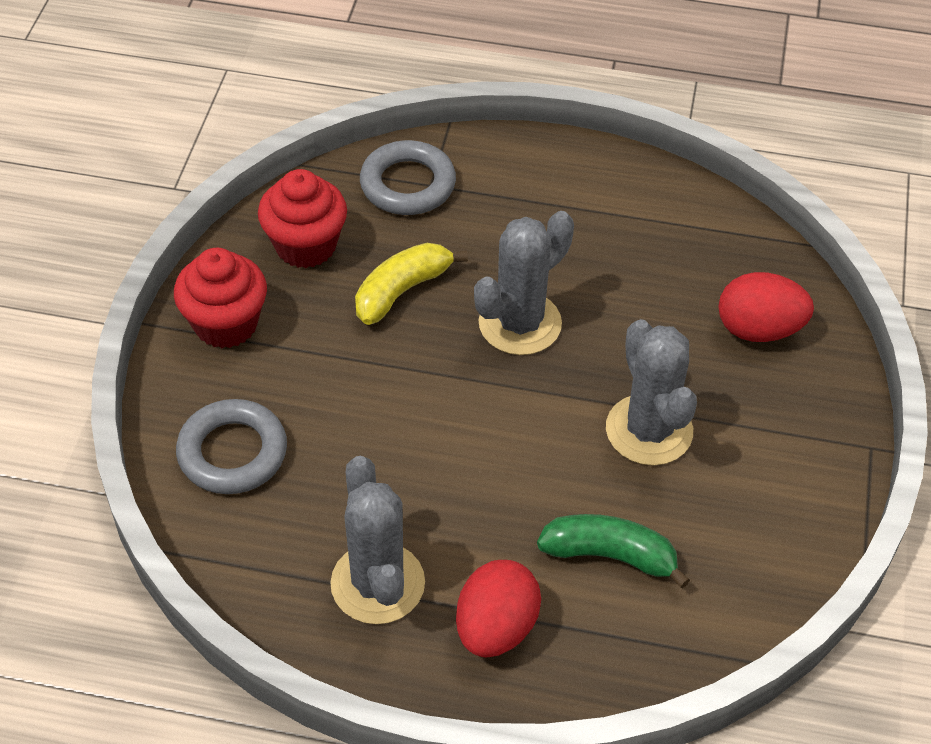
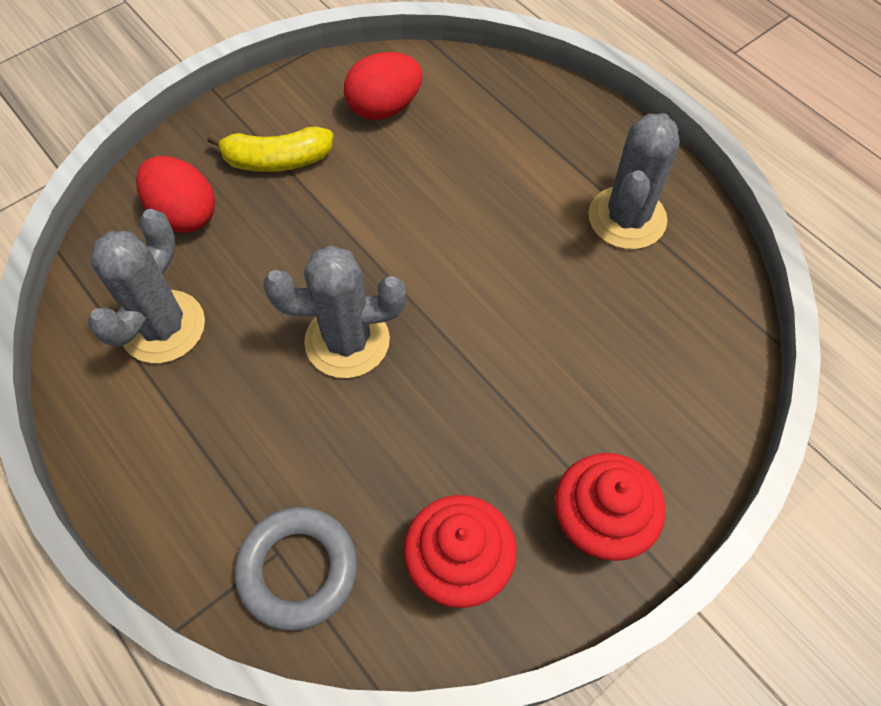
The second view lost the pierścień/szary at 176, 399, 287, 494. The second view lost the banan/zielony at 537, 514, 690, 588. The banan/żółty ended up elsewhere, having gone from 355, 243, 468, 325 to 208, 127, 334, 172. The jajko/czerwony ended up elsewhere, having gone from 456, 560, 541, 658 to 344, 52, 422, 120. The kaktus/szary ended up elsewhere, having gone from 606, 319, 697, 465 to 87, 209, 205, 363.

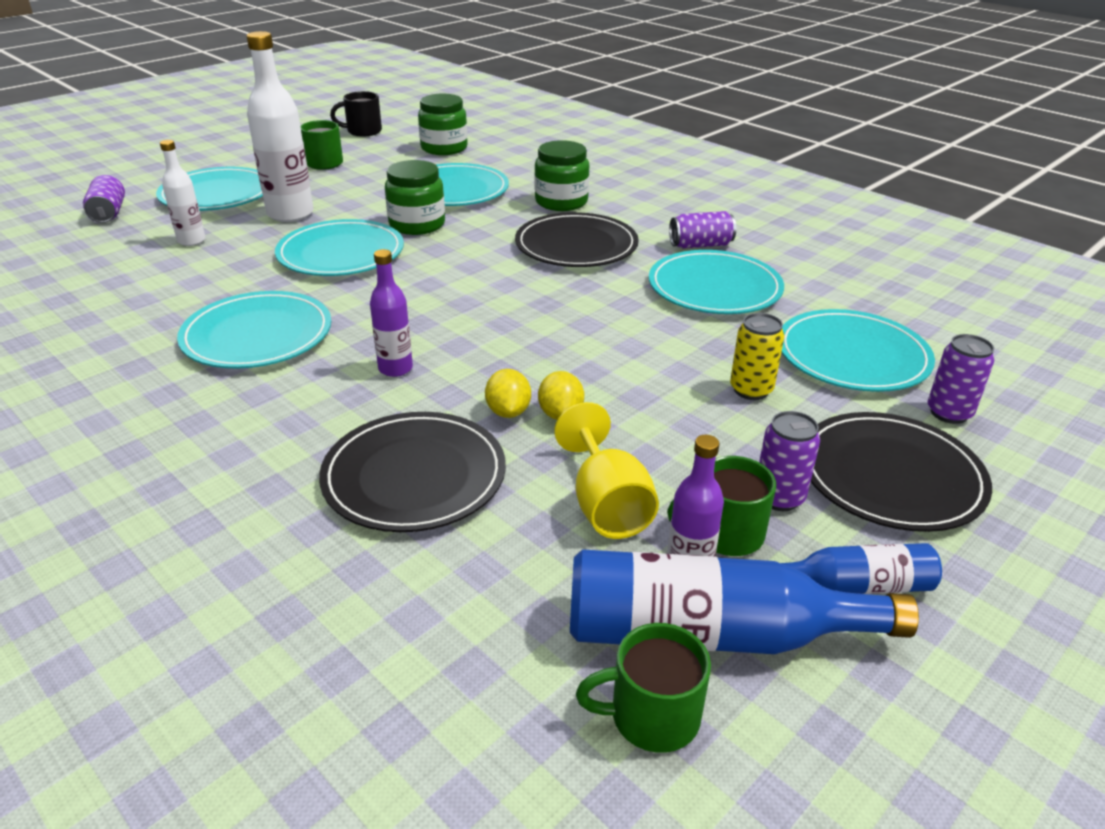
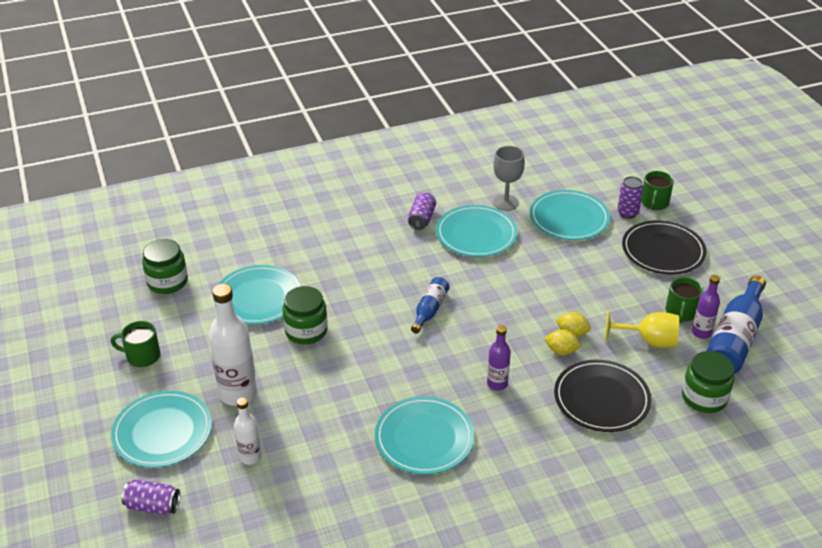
The second view lost the talerz/turkusowy at 275, 219, 404, 276. The second view lost the kubek/czarny at 330, 91, 382, 137. The second view lost the talerz/czarny at 515, 212, 639, 267. The second view lost the puszka/żółty at 730, 313, 785, 400. The second view lost the puszka/fioletowy at 759, 411, 820, 511. The second view gained the kielich/szary at 493, 146, 525, 211. The słoik/zielony ended up elsewhere, having gone from 534, 140, 589, 211 to 682, 351, 734, 413. The kubek/zielony ended up elsewhere, having gone from 576, 623, 711, 753 to 641, 171, 674, 210. The butelka/niebieski ended up elsewhere, having gone from 781, 543, 942, 594 to 411, 277, 450, 334.

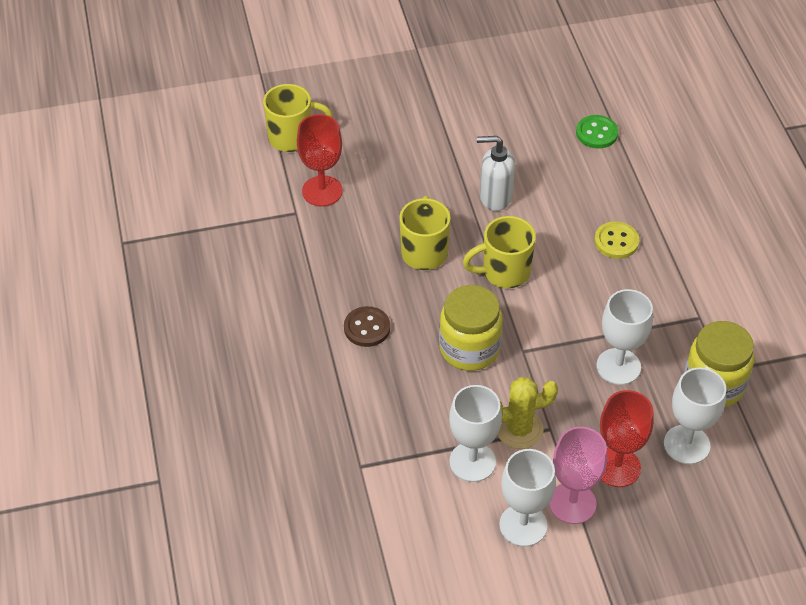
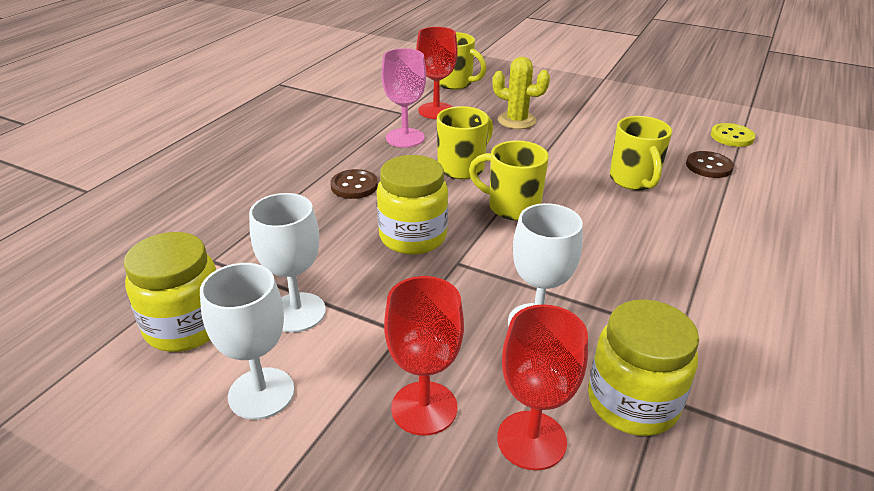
The second view lost the dozownik mydła/biały at 477, 136, 515, 211. The second view gained the słoik/żółty at 124, 232, 216, 352. The second view gained the kubek/żółty at 610, 116, 672, 190. The kaktus/żółty ended up elsewhere, having gone from 498, 377, 558, 449 to 493, 57, 550, 129. The kielich/różowy ended up elsewhere, having gone from 549, 427, 607, 524 to 381, 48, 426, 147. The guzik/żółty ended up elsewhere, having gone from 594, 221, 639, 259 to 711, 123, 755, 147. What was the guzik/zielony at 576, 115, 618, 149 turned into the guzik/brązowy at 686, 151, 734, 178. What was the kielich/biały at 664, 367, 726, 464 turned into the kielich/czerwony at 497, 304, 588, 470.

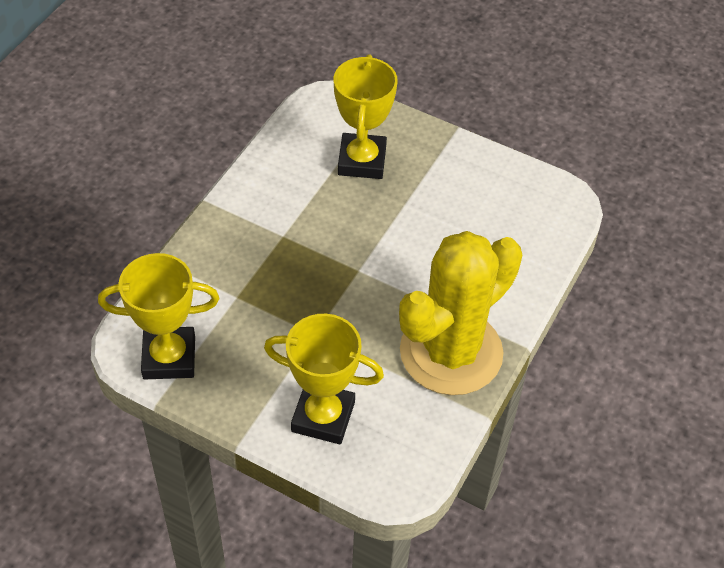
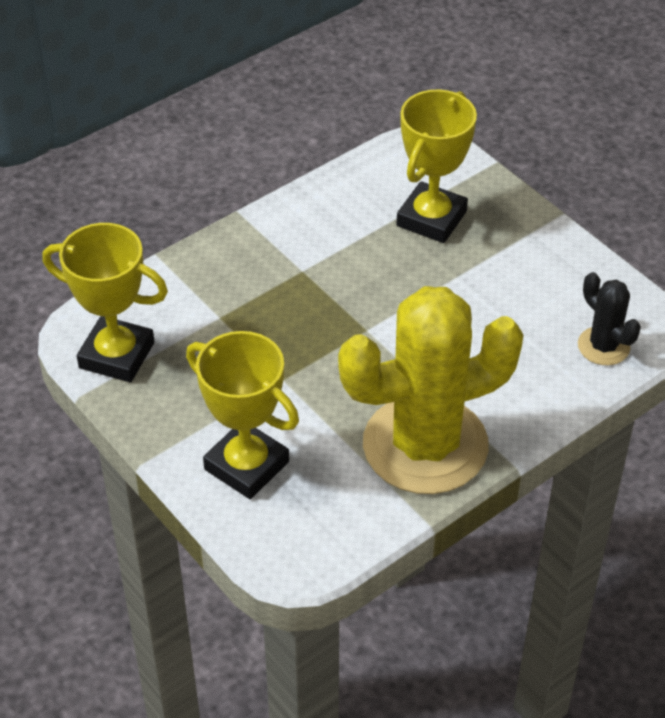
The second view gained the kaktus/czarny at 578, 272, 641, 365.

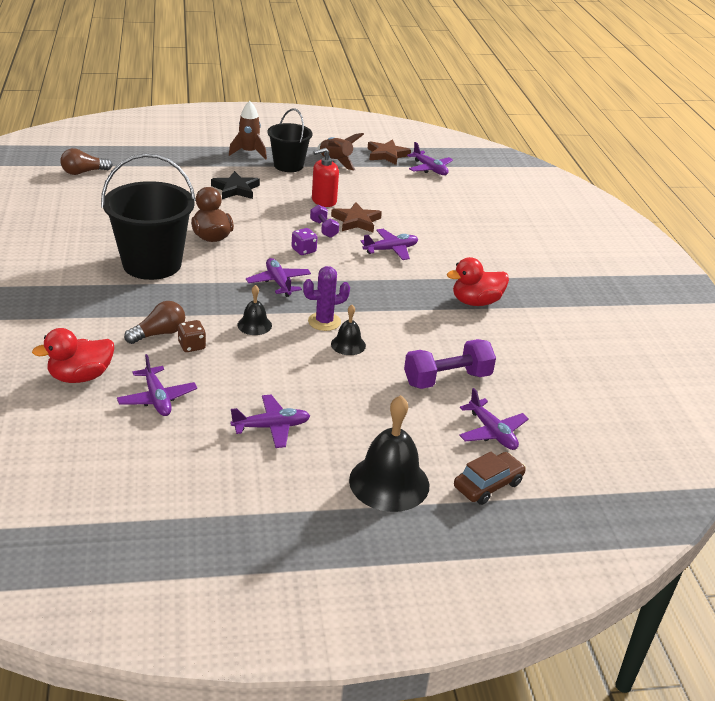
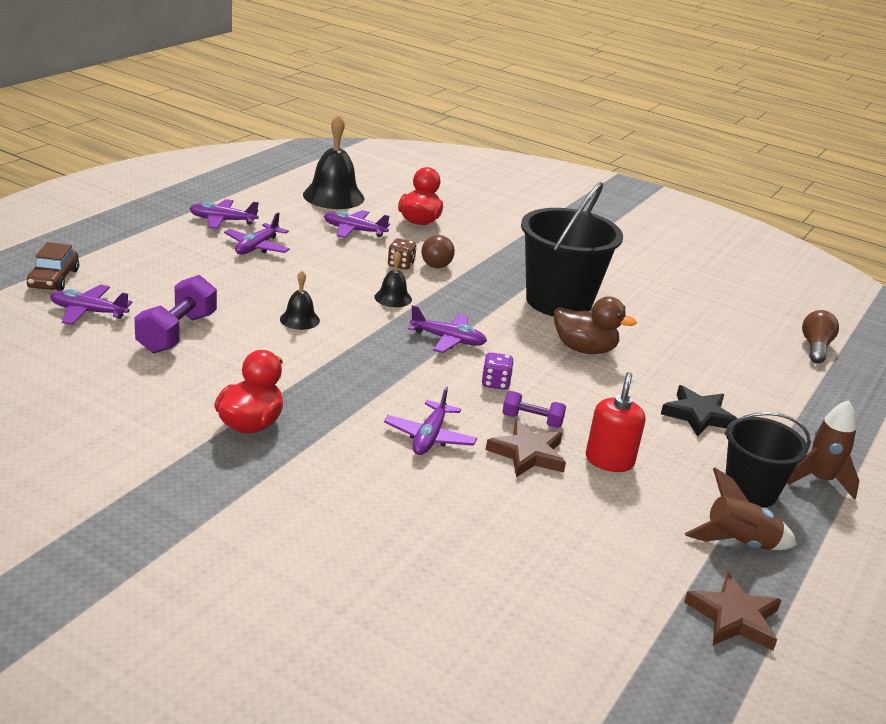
The second view lost the kaktus/fioletowy at 303, 266, 350, 331. The dzwonek/czarny ended up elsewhere, having gone from 349, 395, 429, 512 to 303, 114, 364, 209. The samolot/fioletowy ended up elsewhere, having gone from 407, 142, 453, 175 to 189, 199, 259, 229.

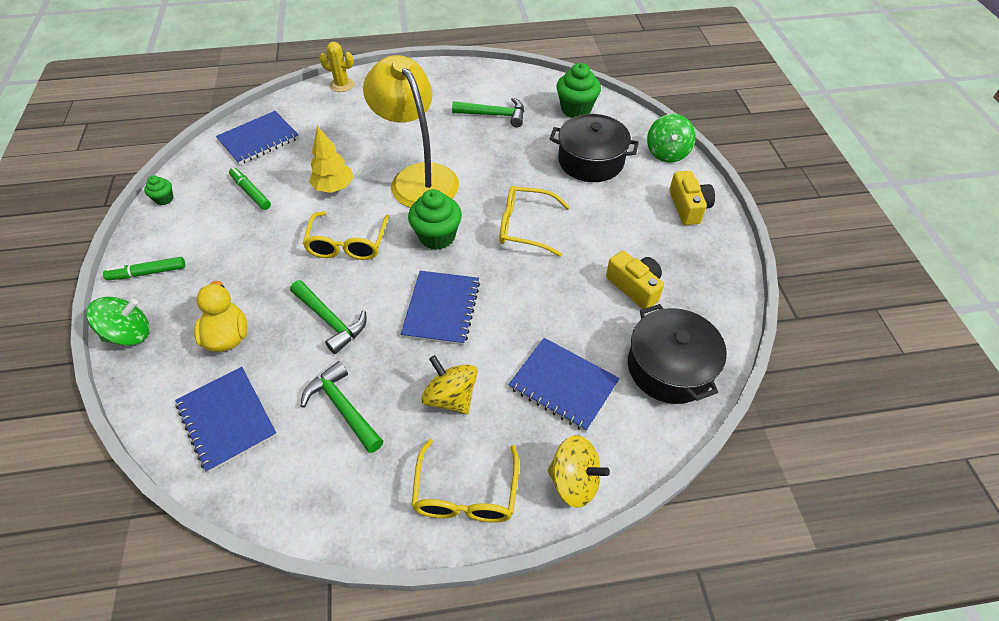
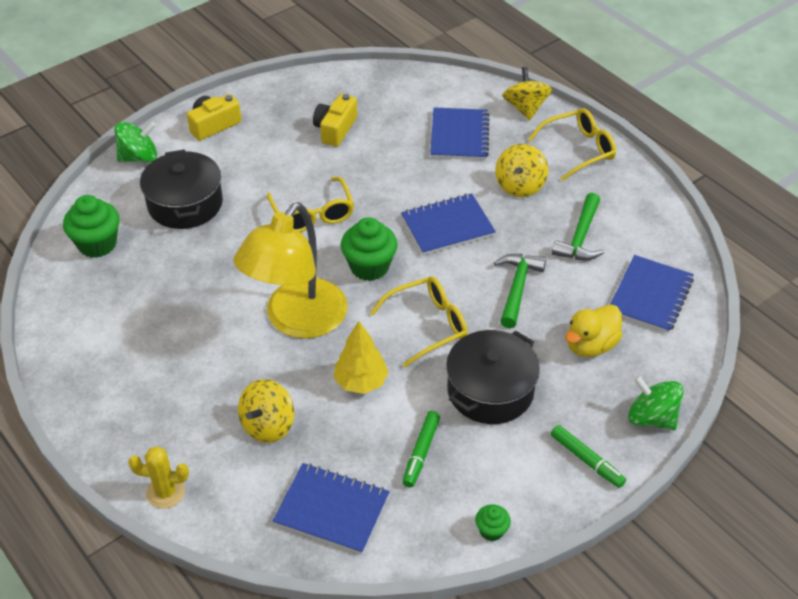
The second view lost the młotek/zielony at 452, 97, 524, 128. The second view gained the bączek/żółty at 238, 379, 294, 443. The garnek/czarny ended up elsewhere, having gone from 628, 304, 727, 404 to 446, 330, 540, 424. The kaktus/żółty at 319, 42, 354, 92 ended up facing another way, 75 degrees counterclockwise from before.

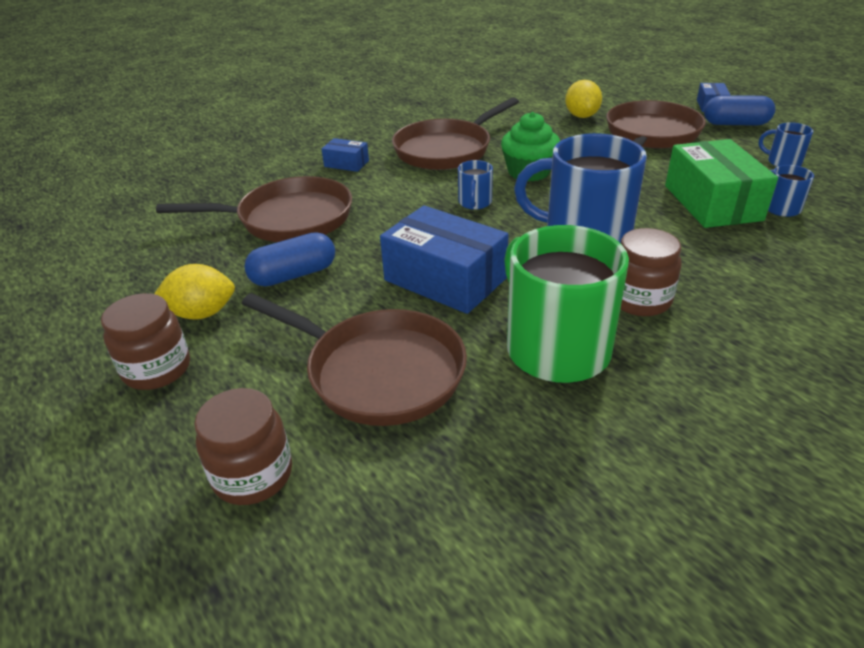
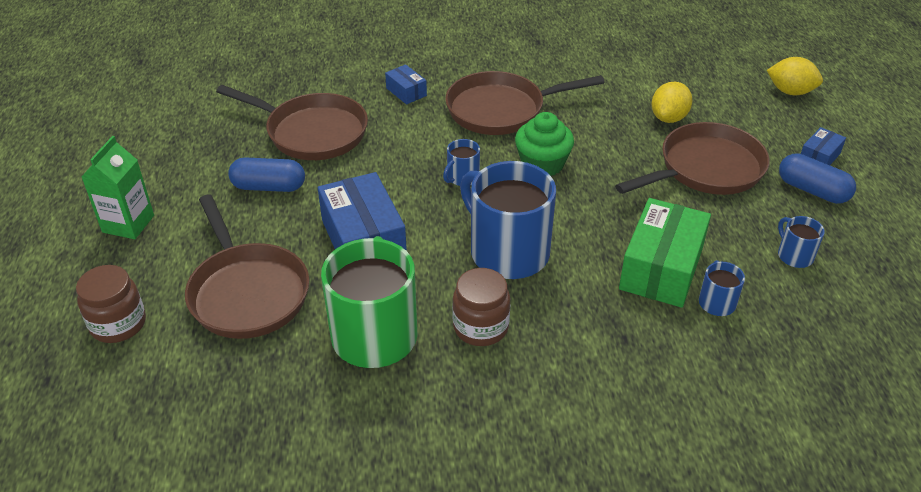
The cytryna/żółty ended up elsewhere, having gone from 154, 264, 235, 320 to 767, 57, 823, 95. Where the słoik/brązowy stood at 101, 293, 190, 390, the karton mleka/zielony came to stand at 81, 136, 154, 239.

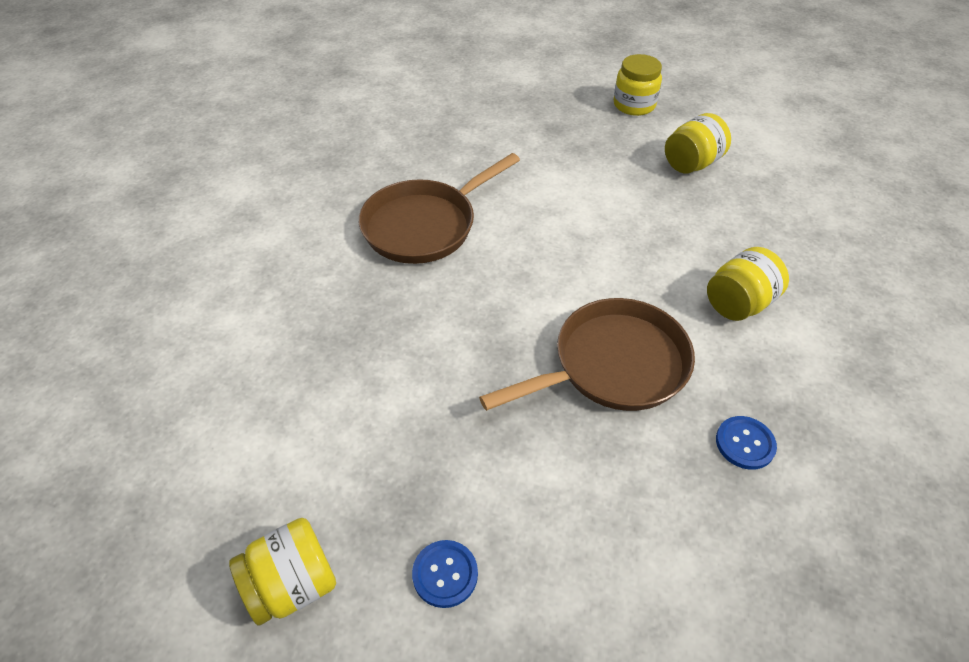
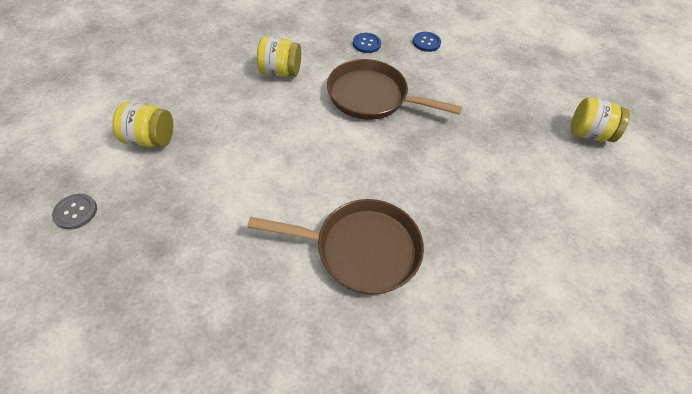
The guzik/niebieski ended up elsewhere, having gone from 412, 540, 478, 608 to 413, 32, 441, 52. Where the słoik/żółty stood at 613, 54, 662, 116, the guzik/szary came to stand at 52, 194, 97, 230.

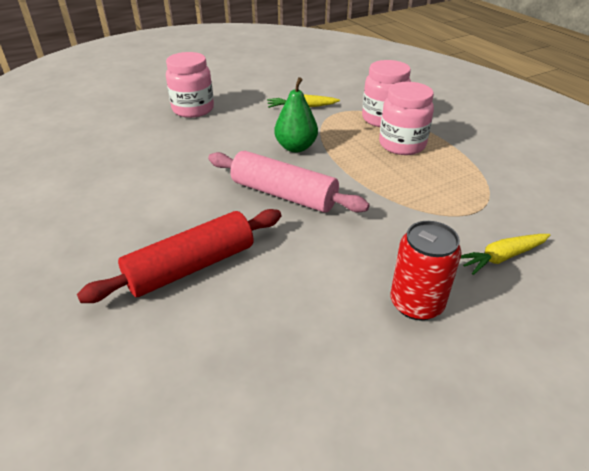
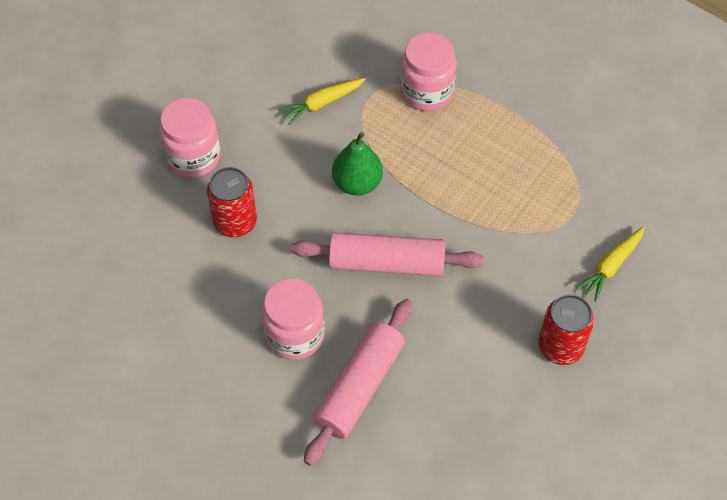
The second view gained the puszka/czerwony at 207, 167, 257, 237. The słoik/różowy ended up elsewhere, having gone from 379, 82, 434, 155 to 262, 278, 325, 360. What was the wałek do ciasta/czerwony at 77, 209, 281, 303 turned into the wałek do ciasta/różowy at 304, 299, 412, 466.

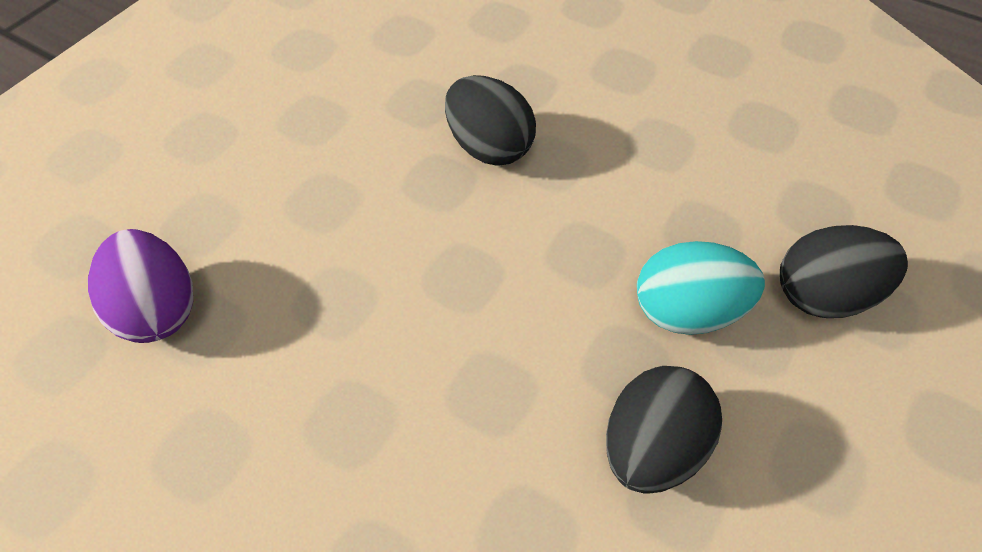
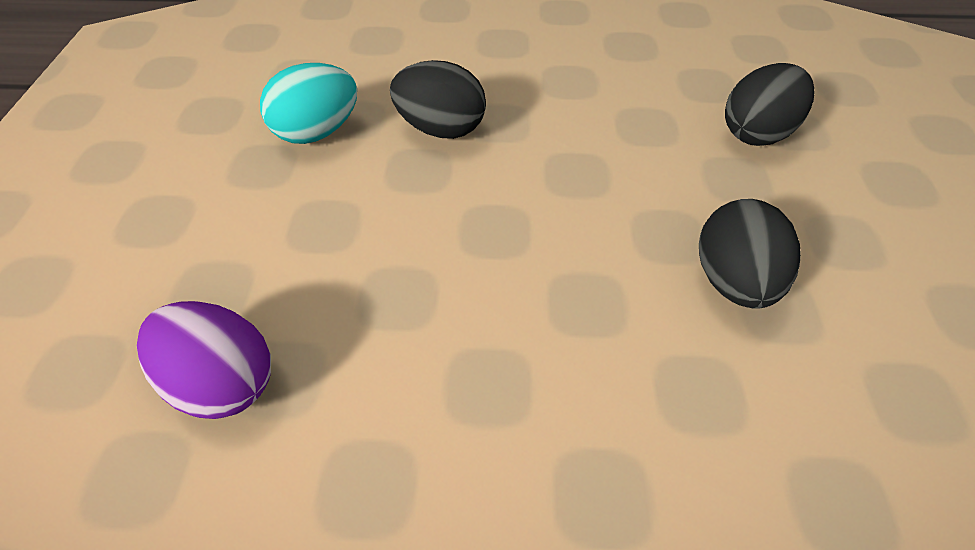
The jajko/turkusowy ended up elsewhere, having gone from 637, 241, 765, 335 to 260, 63, 357, 144.

